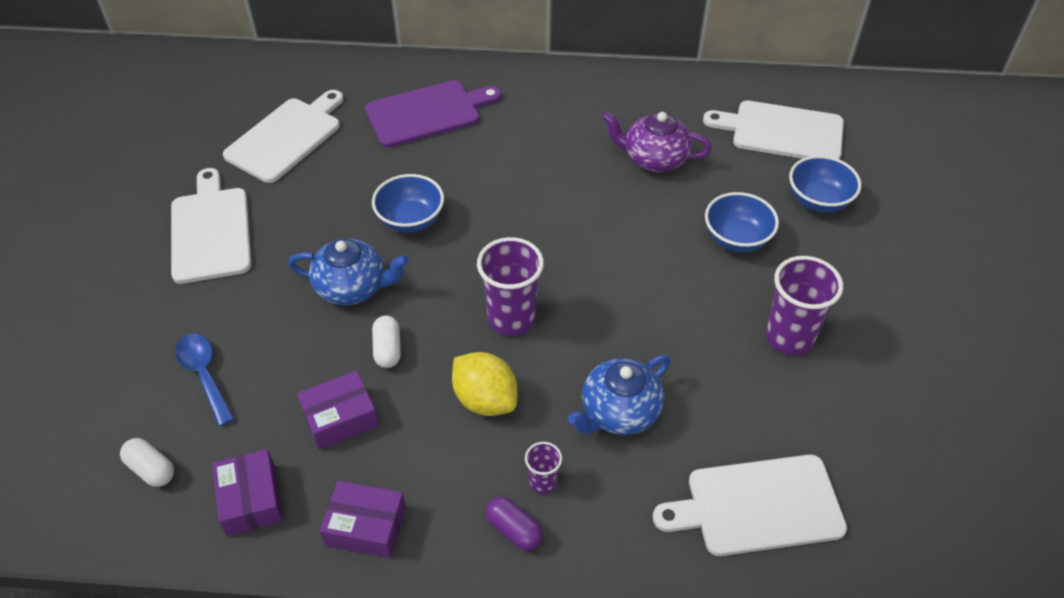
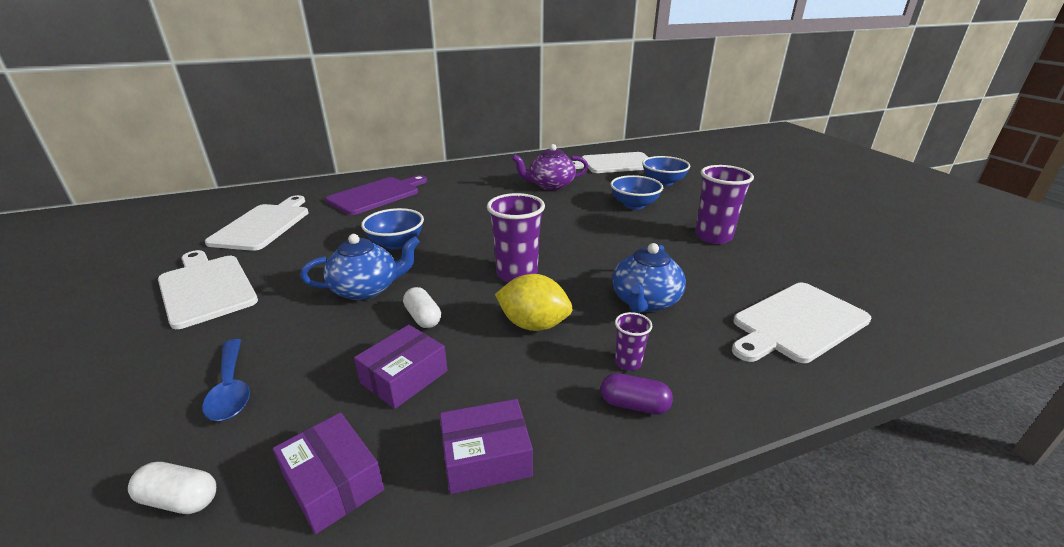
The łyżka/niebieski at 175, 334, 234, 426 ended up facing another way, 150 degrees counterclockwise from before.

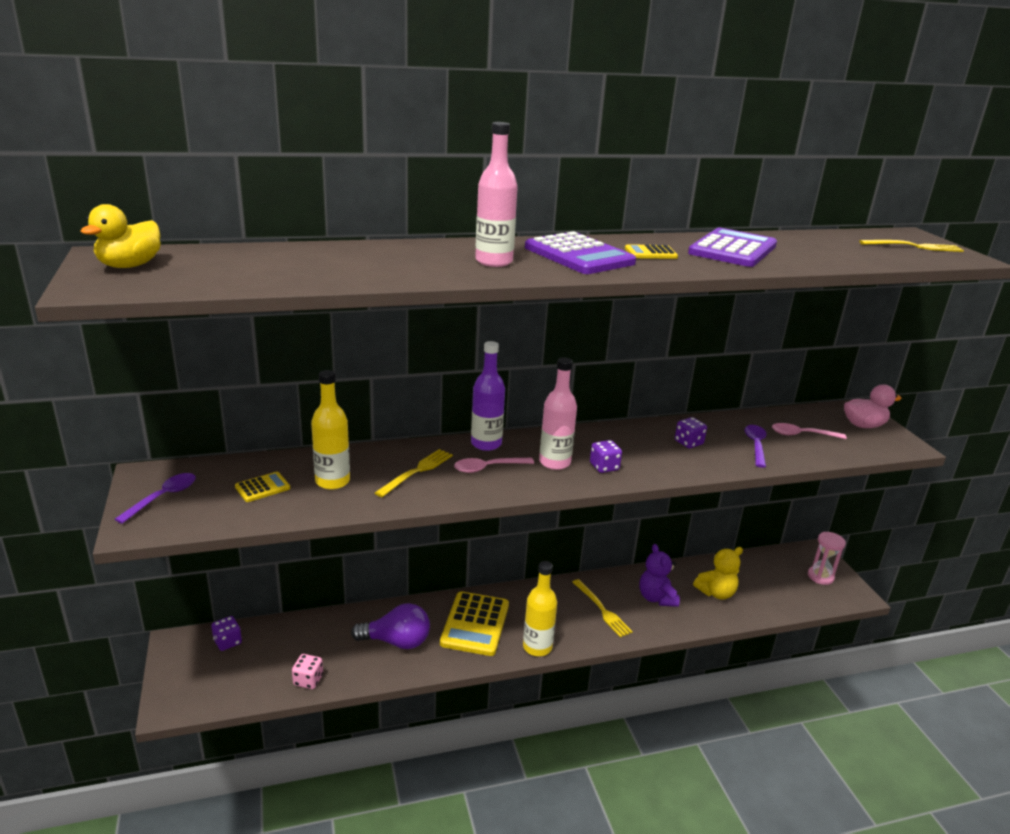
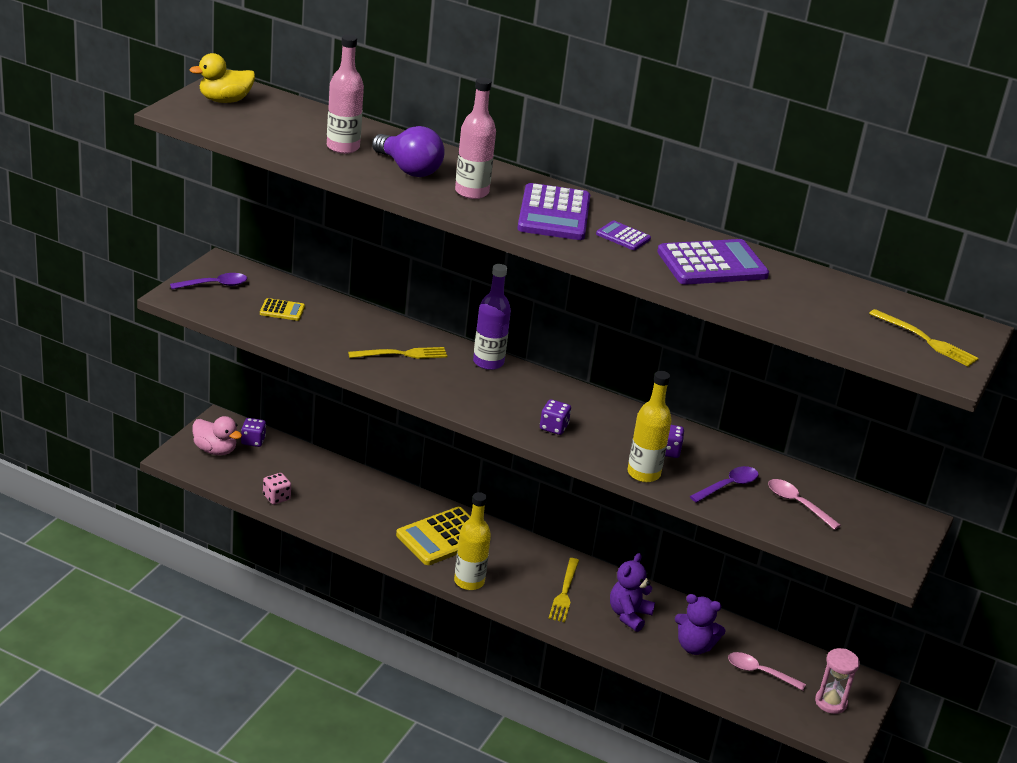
The butelka/żółty ended up elsewhere, having gone from 311, 370, 350, 490 to 627, 371, 672, 482. The żarówka/fioletowy ended up elsewhere, having gone from 351, 603, 430, 649 to 372, 126, 445, 177. The łyżka/różowy ended up elsewhere, having gone from 454, 458, 534, 473 to 728, 652, 806, 691. The butelka/różowy ended up elsewhere, having gone from 539, 357, 577, 470 to 327, 35, 364, 154. The kaczka/różowy ended up elsewhere, having gone from 844, 385, 902, 428 to 192, 416, 242, 455. What was the kalkulator/żółty at 625, 244, 678, 259 turned into the kalkulator/fioletowy at 596, 221, 651, 250. What was the miś/żółty at 693, 547, 743, 600 turned into the miś/fioletowy at 675, 594, 726, 655.

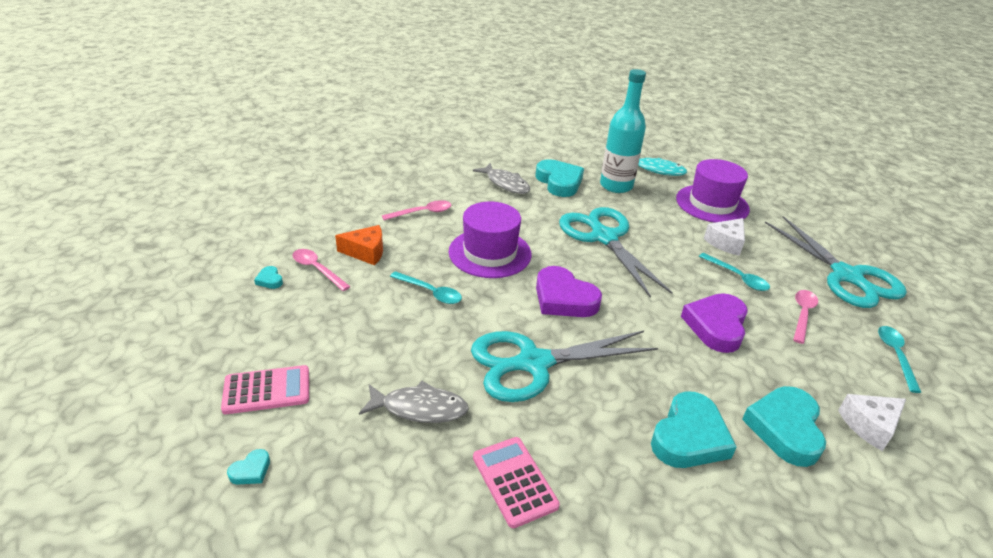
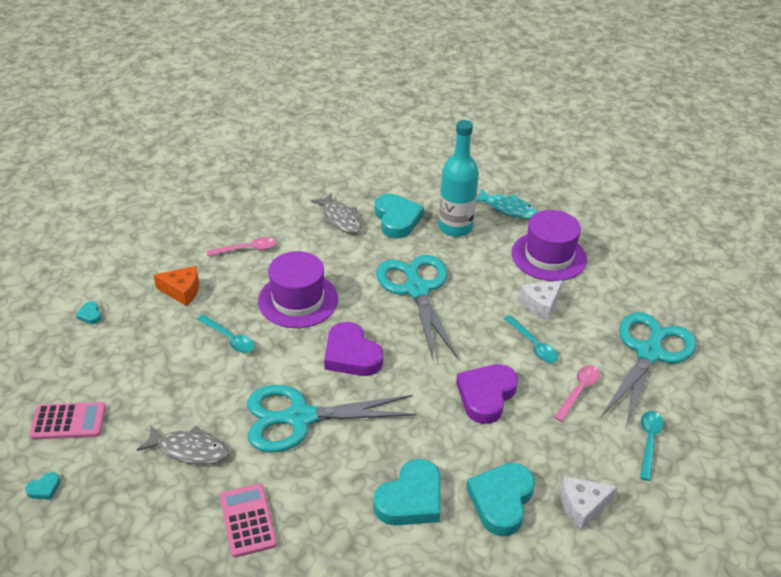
The second view lost the łyżka/różowy at 293, 249, 351, 291. The nożyczki/turkusowy at 765, 216, 907, 308 ended up facing another way, 135 degrees counterclockwise from before.

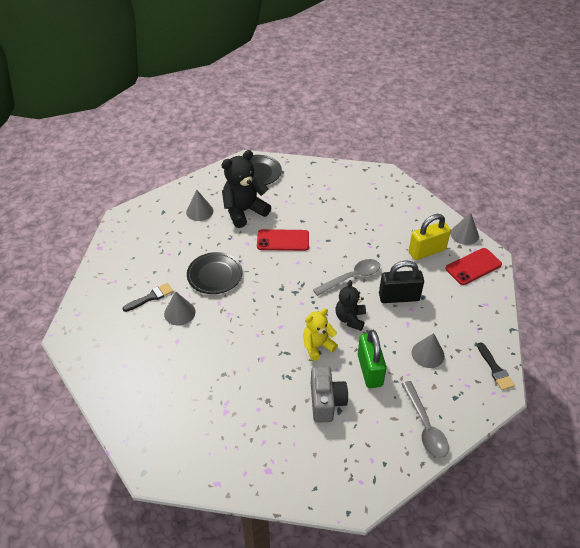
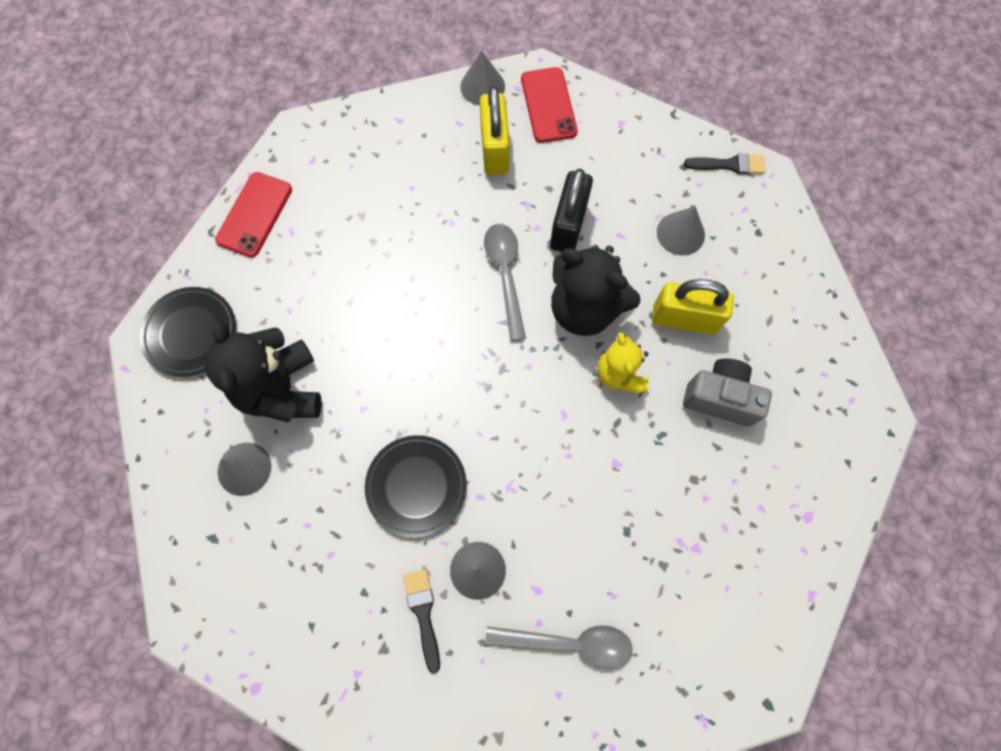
The telefon/czerwony ended up elsewhere, having gone from 257, 229, 309, 251 to 215, 172, 292, 257. The łyżka/szary ended up elsewhere, having gone from 402, 381, 449, 458 to 485, 625, 633, 669. What was the kłódka/zielony at 358, 330, 387, 388 turned into the kłódka/żółty at 652, 279, 734, 335. The size of the miś/czarny at 336, 280, 366, 331 changed by a factor of 1.63.

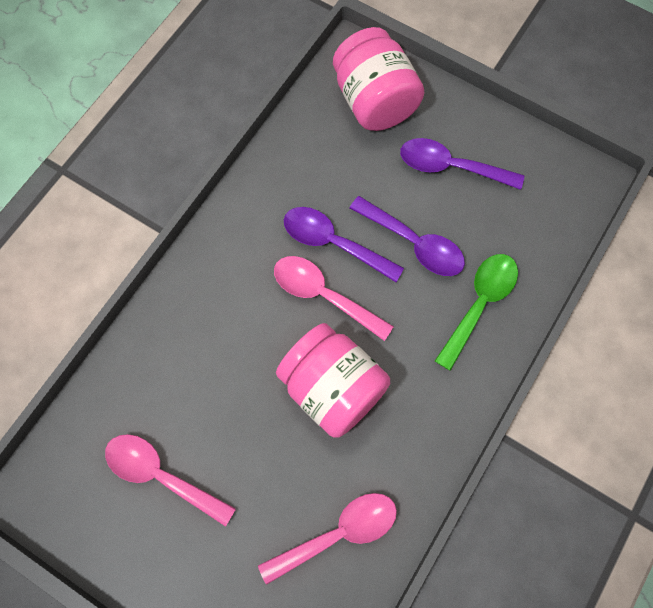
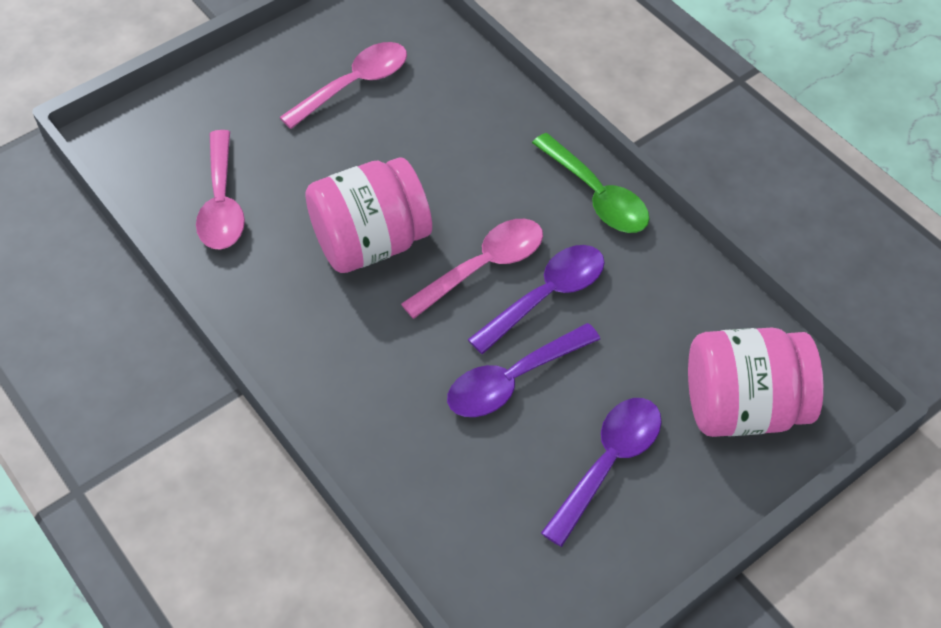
The łyżka/zielony ended up elsewhere, having gone from 435, 254, 518, 371 to 532, 133, 649, 233.

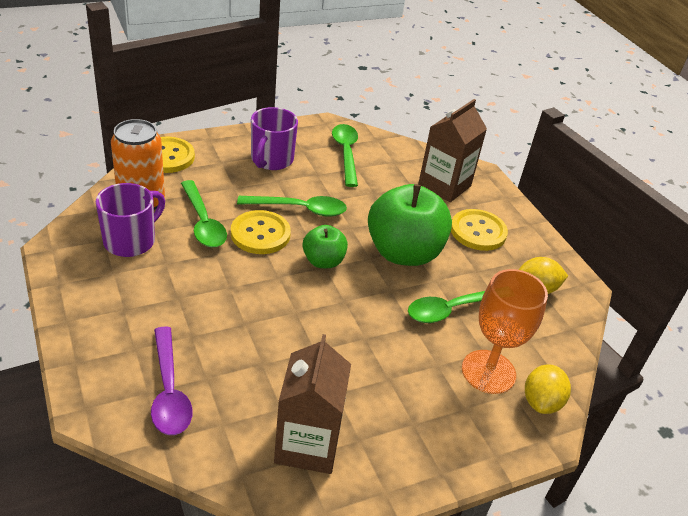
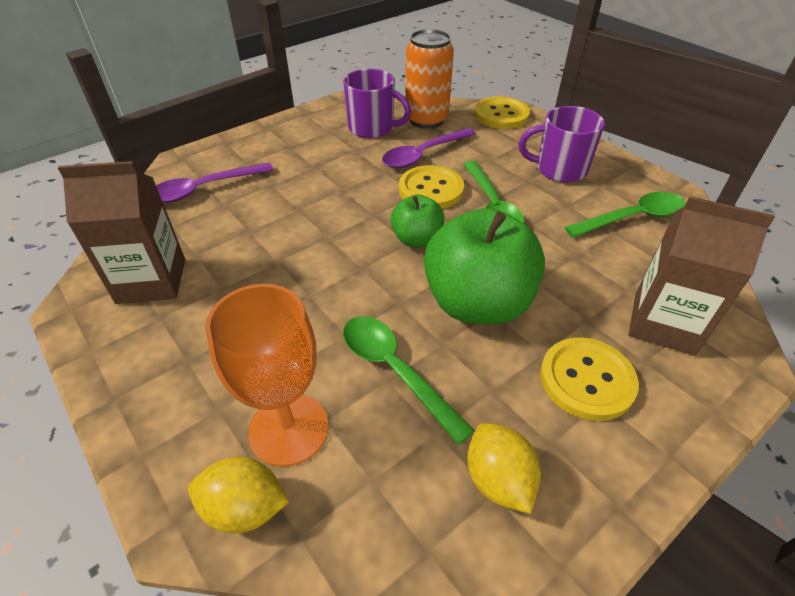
What was the łyżka/zielony at 181, 180, 227, 247 turned into the łyżka/fioletowy at 382, 128, 476, 168.

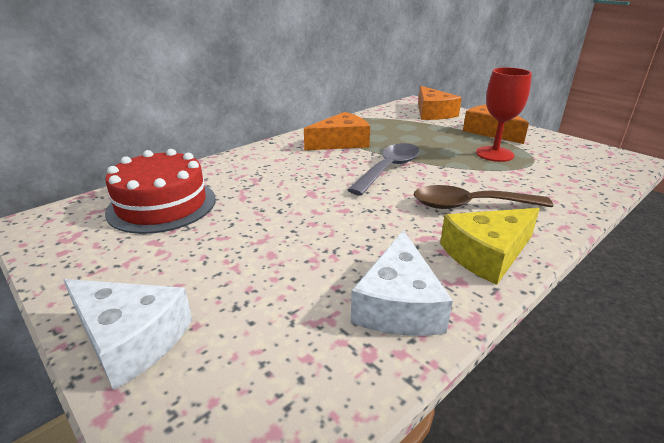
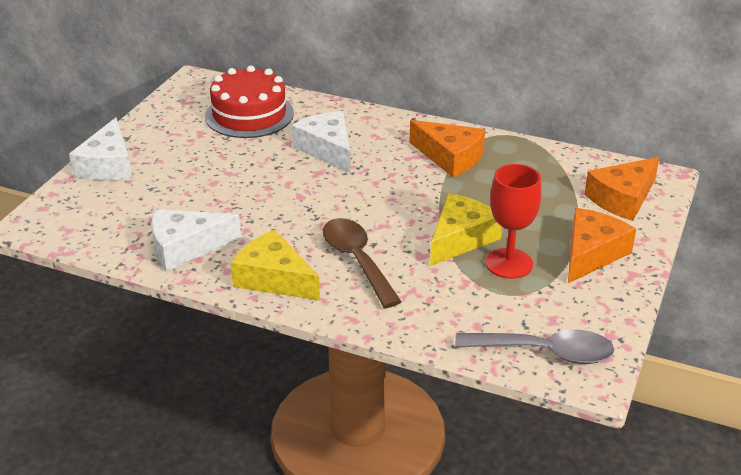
The second view gained the ser/biały at 292, 111, 351, 173. The second view gained the ser/żółty at 430, 193, 502, 266. The łyżka/szary ended up elsewhere, having gone from 348, 143, 420, 196 to 455, 329, 615, 364.

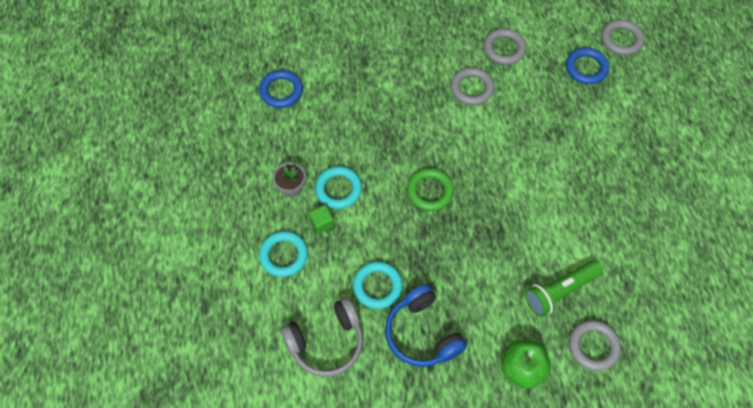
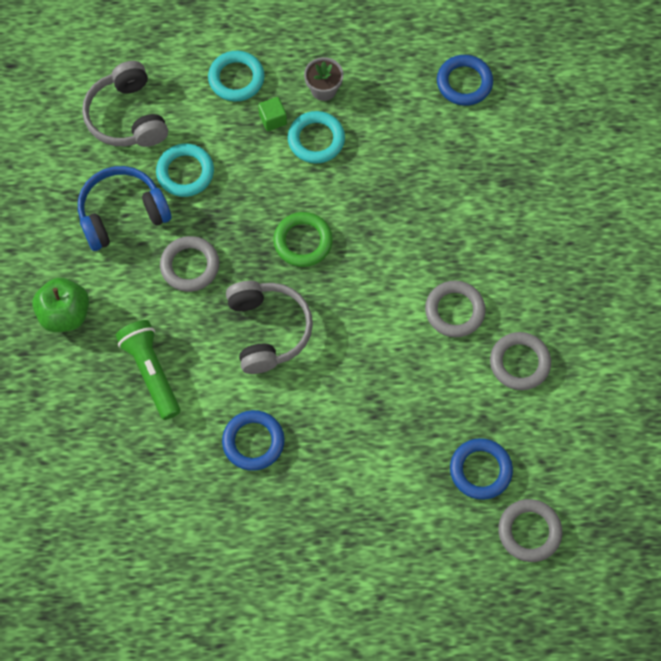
The second view gained the pierścień/niebieski at 222, 410, 285, 471. The second view gained the słuchawki/szary at 226, 281, 313, 374. The pierścień/szary ended up elsewhere, having gone from 569, 320, 621, 371 to 160, 236, 219, 292.

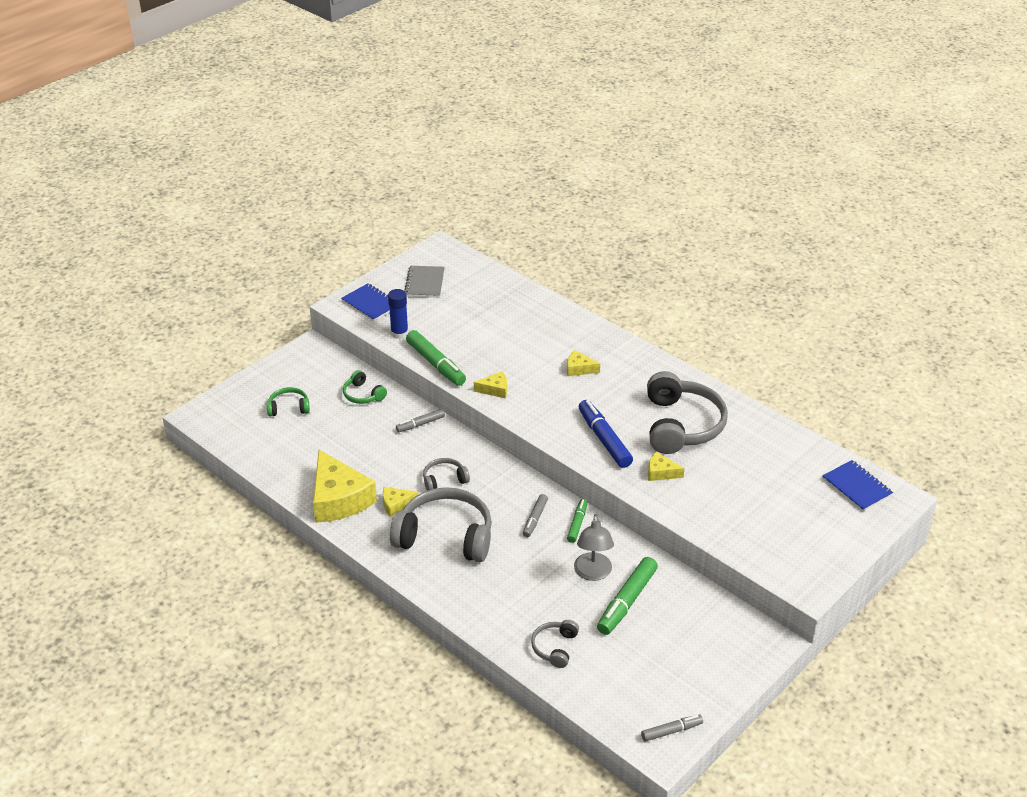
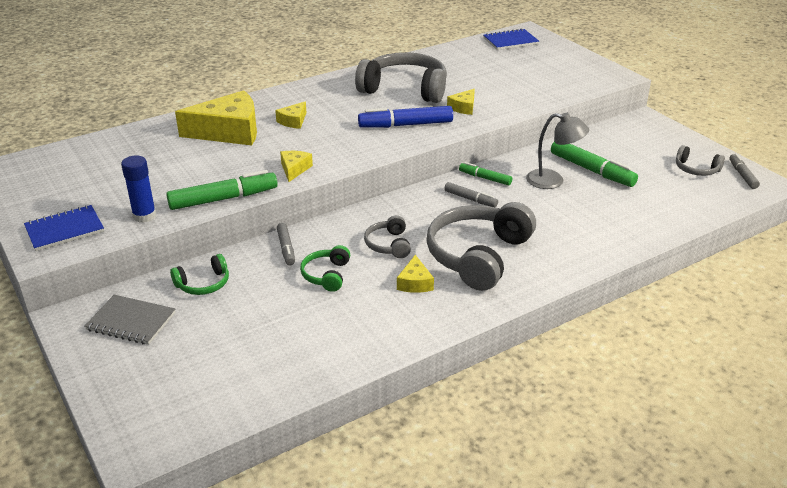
The słuchawki/zielony ended up elsewhere, having gone from 267, 387, 310, 417 to 300, 245, 350, 292. The ser/żółty ended up elsewhere, having gone from 313, 450, 377, 523 to 175, 90, 257, 145. The zeszyt/szary ended up elsewhere, having gone from 404, 266, 445, 298 to 85, 295, 176, 345. The słuchawki/szary ended up elsewhere, having gone from 531, 620, 579, 668 to 676, 145, 725, 176.

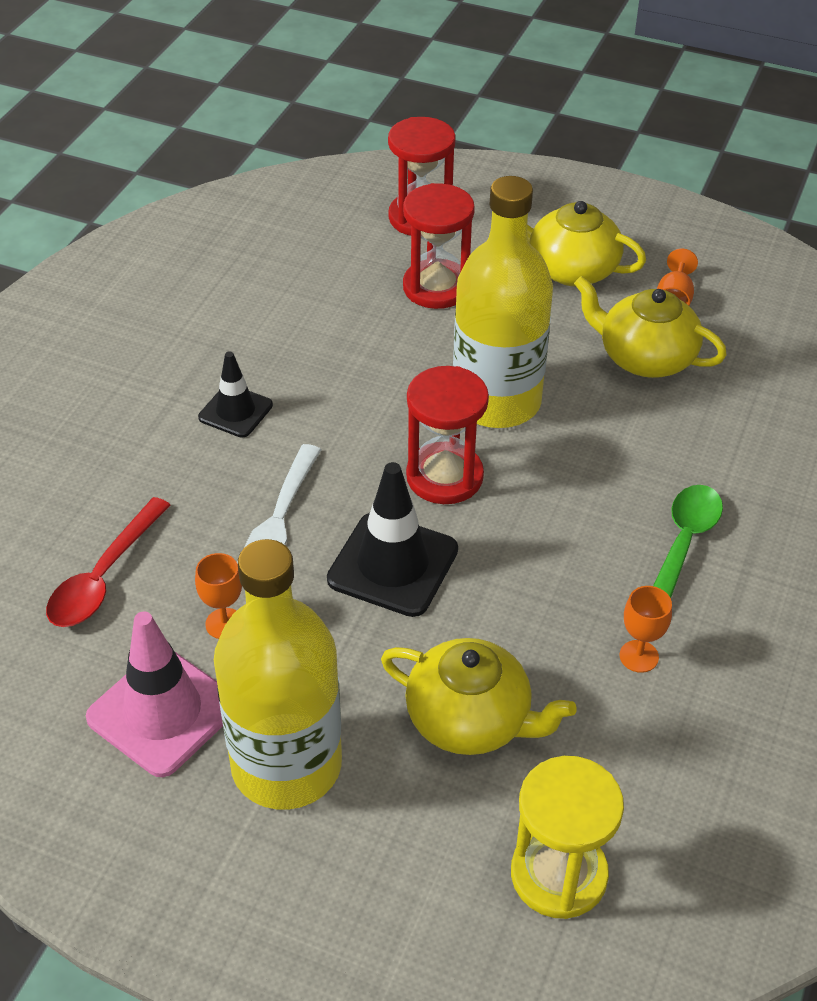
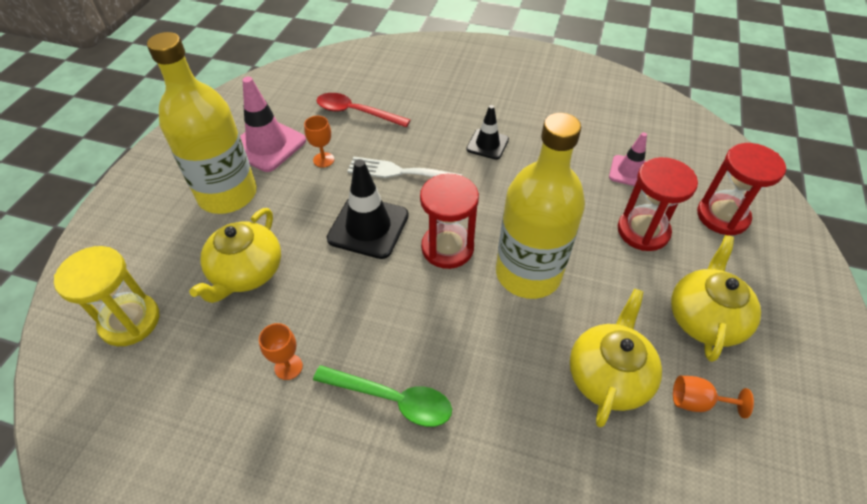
The second view gained the pachołek/różowy at 609, 132, 647, 186.

